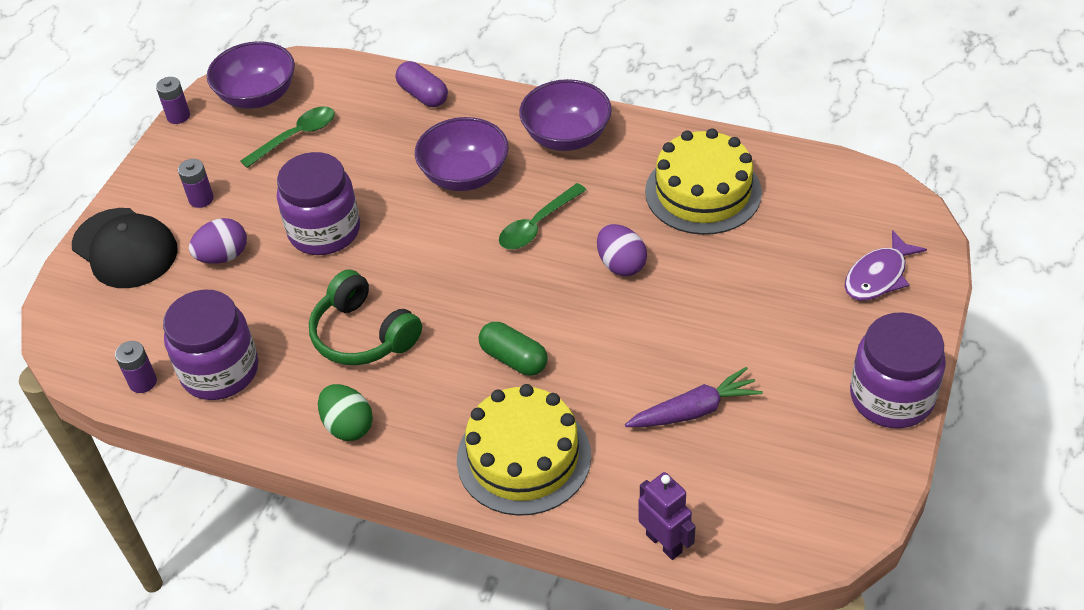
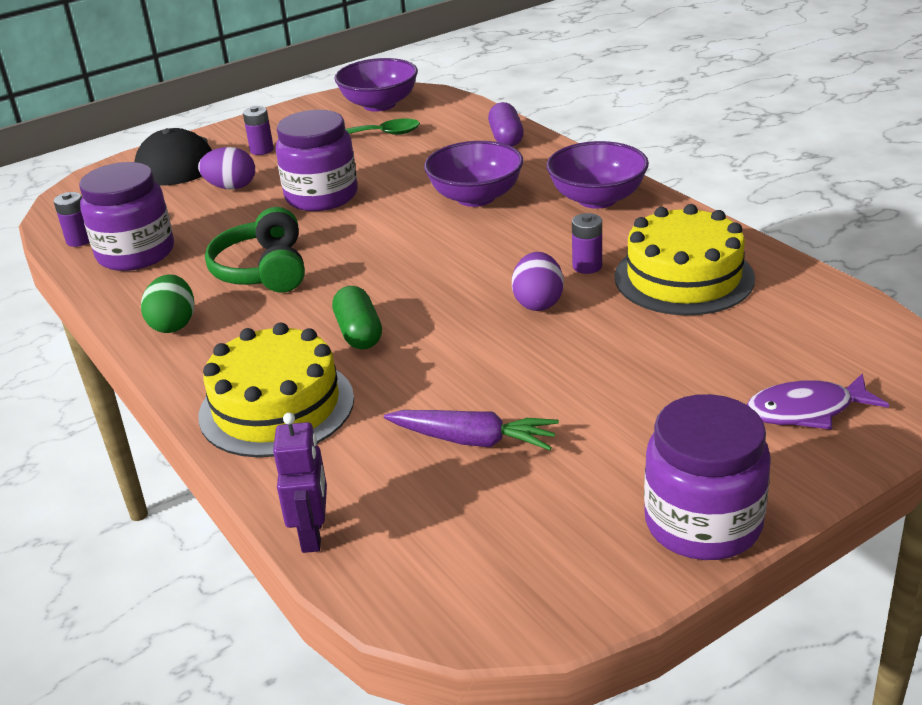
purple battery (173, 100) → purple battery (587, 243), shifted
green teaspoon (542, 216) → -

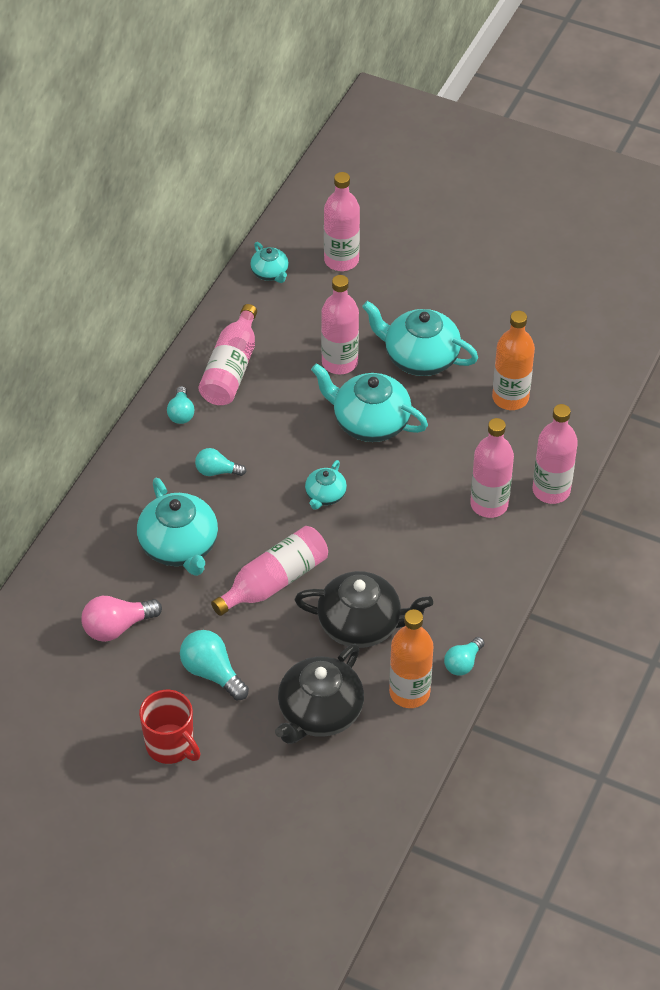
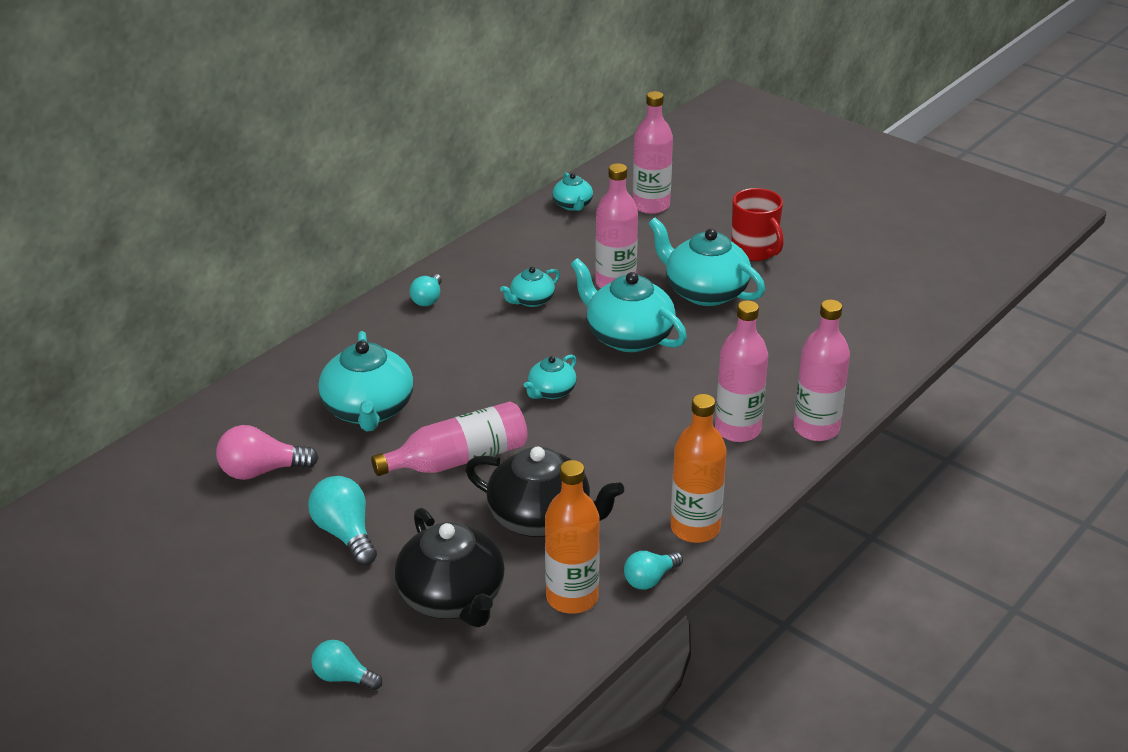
pink drink bottle (227, 354) → -
bright orange drink bottle (513, 360) → bright orange drink bottle (699, 468), shifted
aqua light bulb (220, 462) → aqua light bulb (346, 665), shifted
ebony china teapot (319, 694) → ebony china teapot (450, 567), 75 degrees counterclockwise
red mug (170, 727) → red mug (757, 224), shifted
- → aqua china teapot (530, 287)

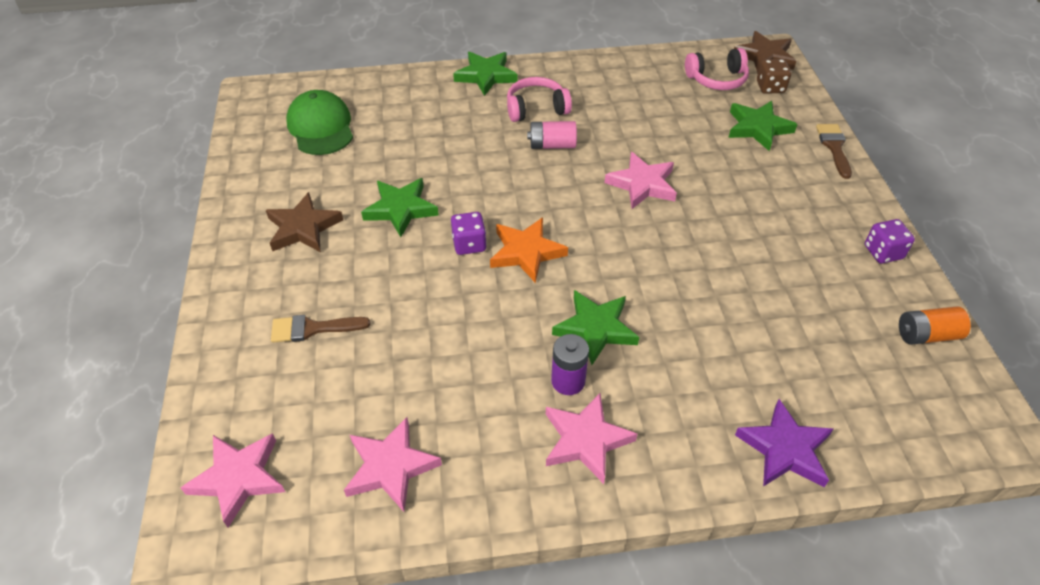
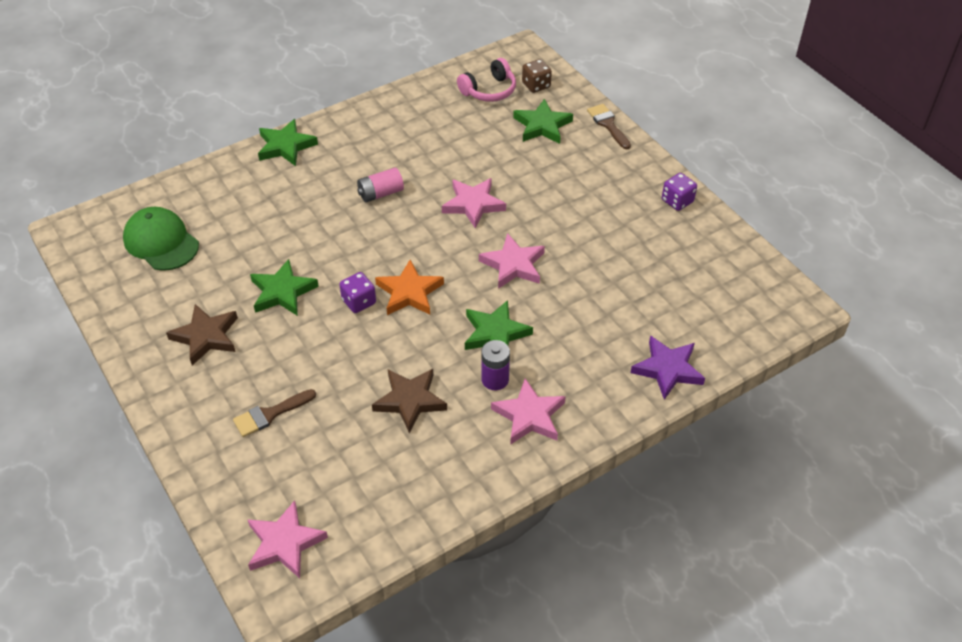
dark brown five-pointed star (765, 52) → dark brown five-pointed star (409, 401), shifted
pink over-ear headphones (539, 99) → -
bright orange battery (935, 326) → -
pink five-pointed star (393, 464) → pink five-pointed star (512, 261), shifted

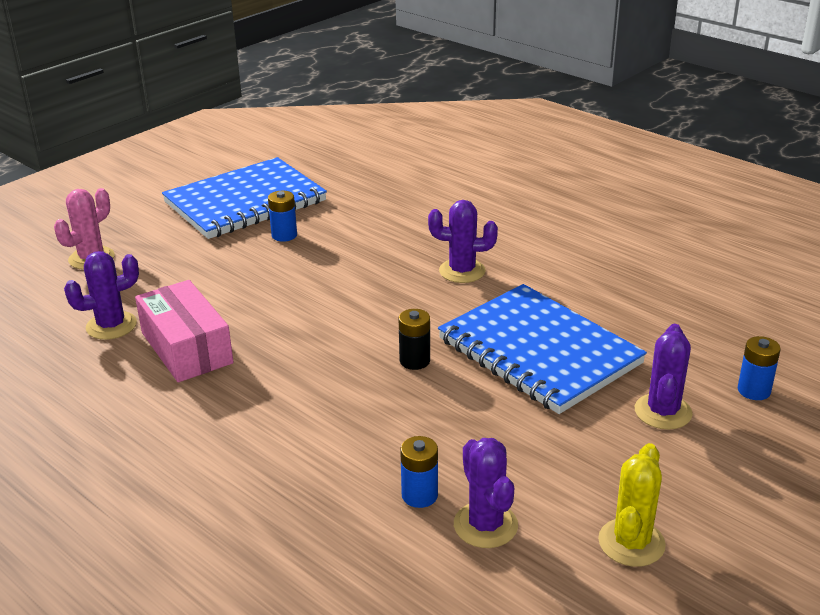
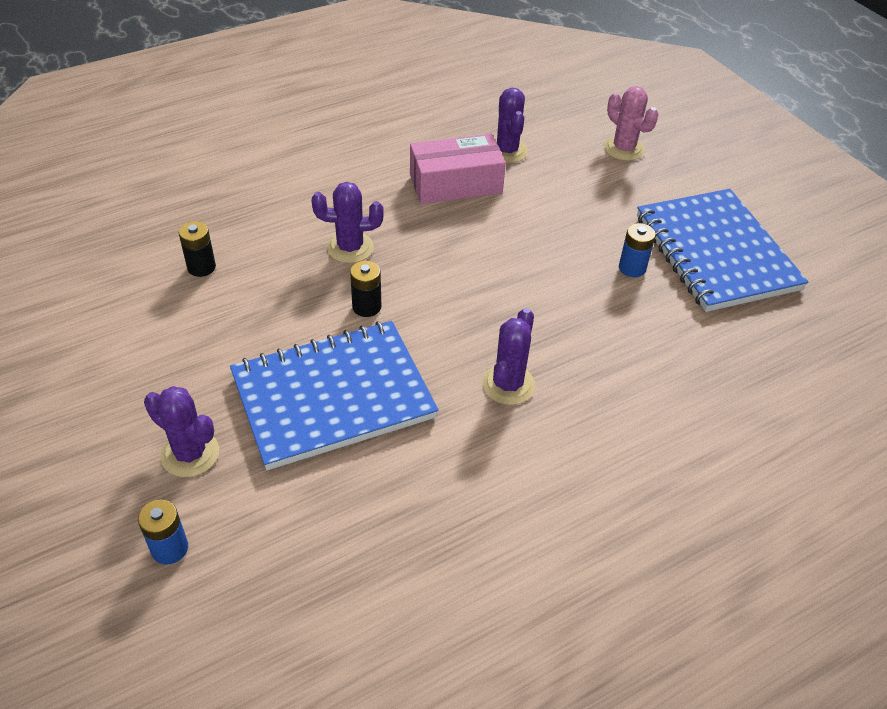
royal blue battery (419, 472) → ebony battery (197, 249)
purple saguaro cactus (486, 493) → purple saguaro cactus (348, 222), shifted
bright yellow saguaro cactus (632, 505) → -

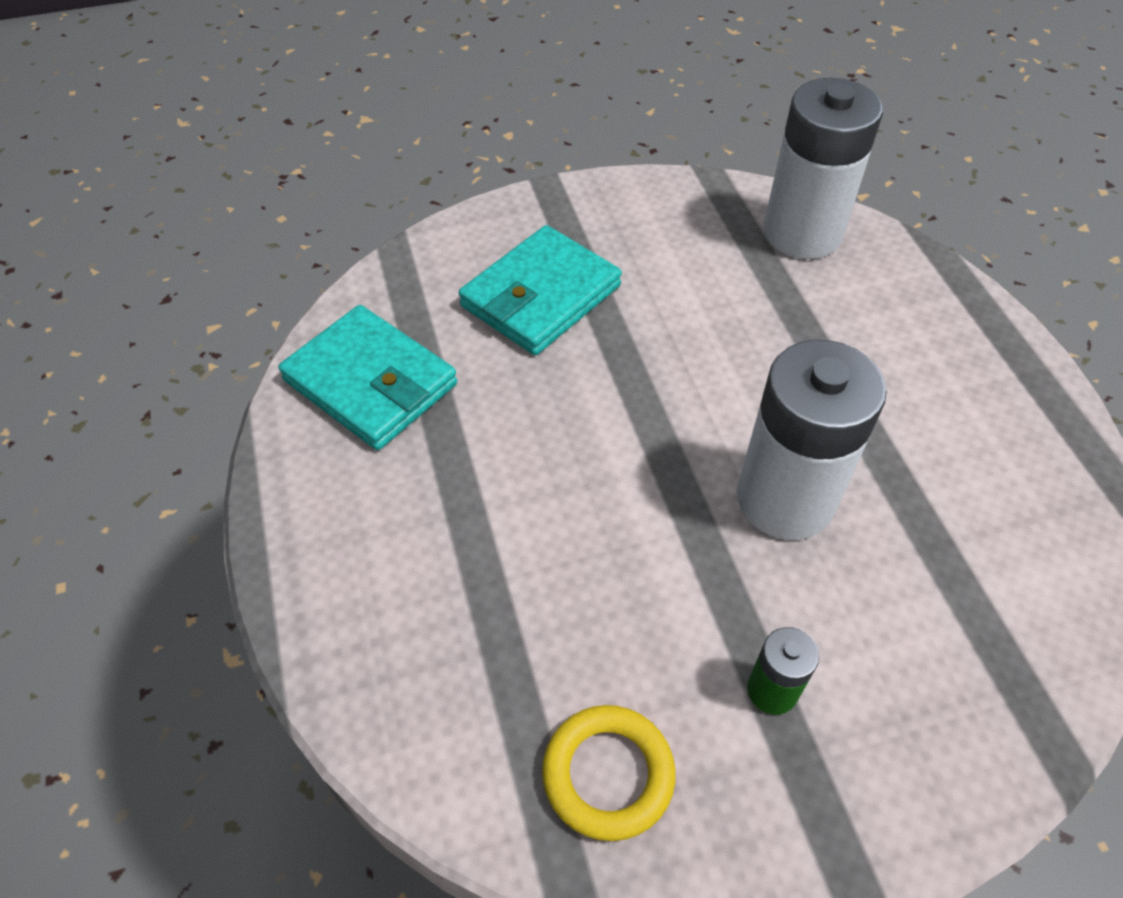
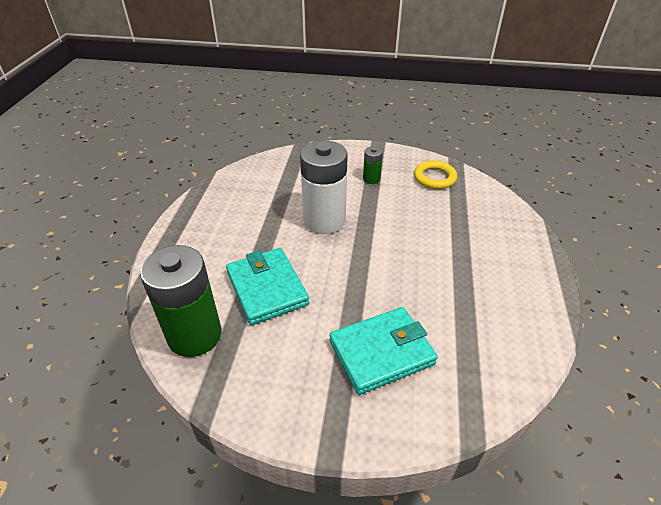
white battery (823, 168) → green battery (180, 301)
aqua card wallet (368, 377) → aqua card wallet (267, 286), shifted

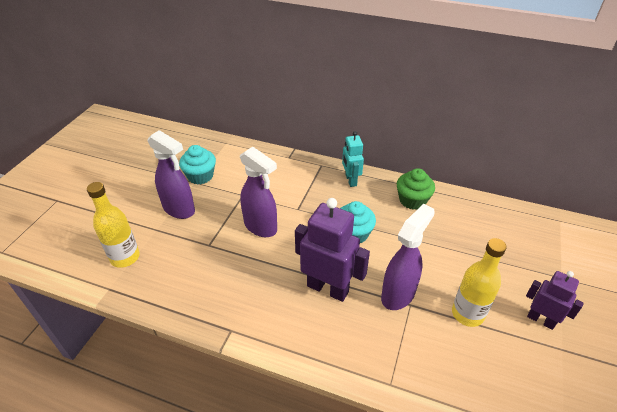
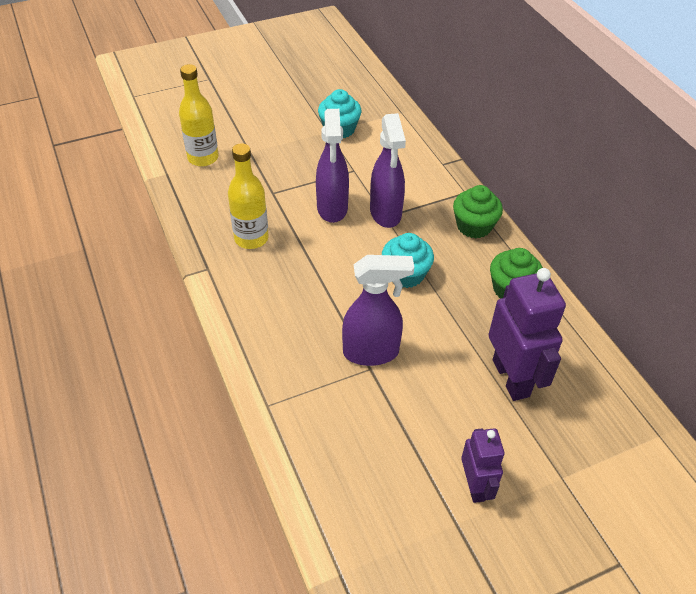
purple spray bottle (171, 174) → purple spray bottle (388, 170), shifted
aqua toy robot (353, 159) → green cupcake (478, 212)
purple toy robot (332, 250) → purple toy robot (527, 334), shifted
bright yellow drink bottle (479, 282) → bright yellow drink bottle (248, 196), shifted

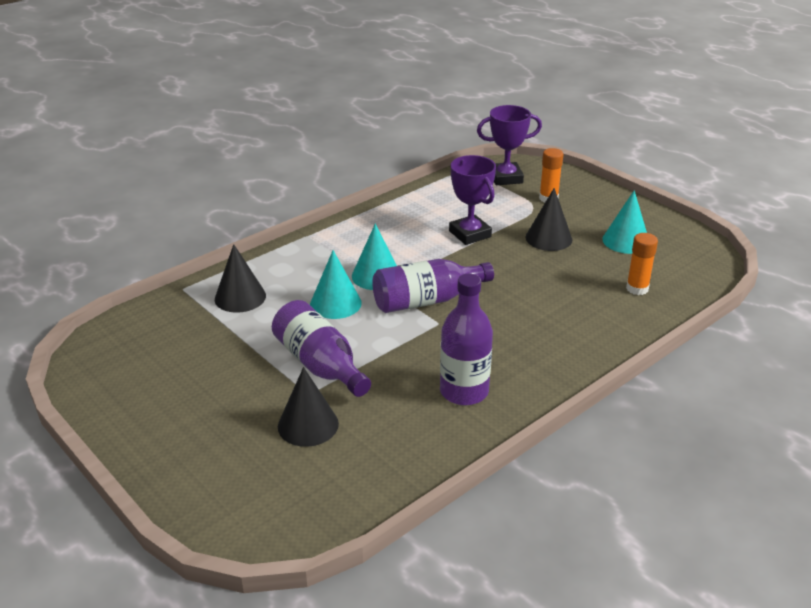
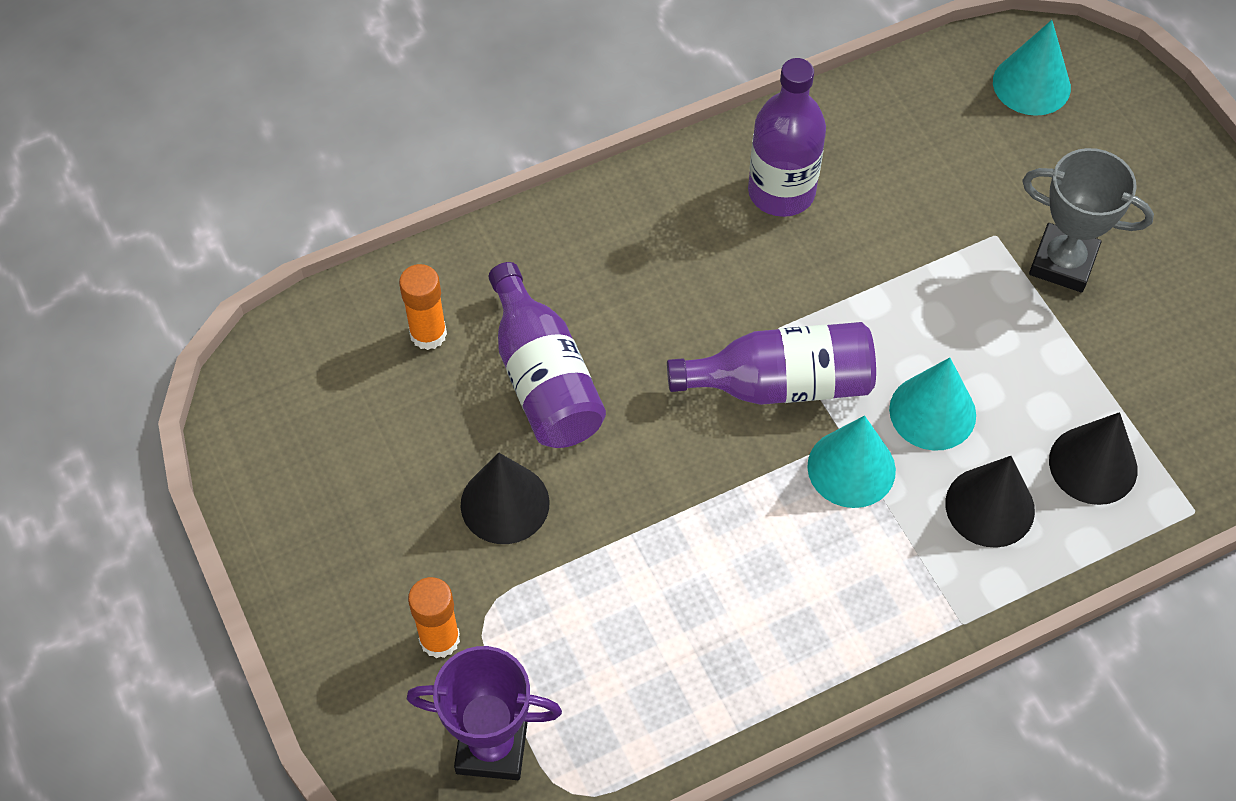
purple prize cup (472, 200) → -
aqua cone (624, 222) → aqua cone (1032, 68), shifted
purple drink bottle (321, 348) → purple drink bottle (547, 355), shifted
ebony cone (308, 407) → ebony cone (990, 502), shifted
- → grey prize cup (1088, 220)

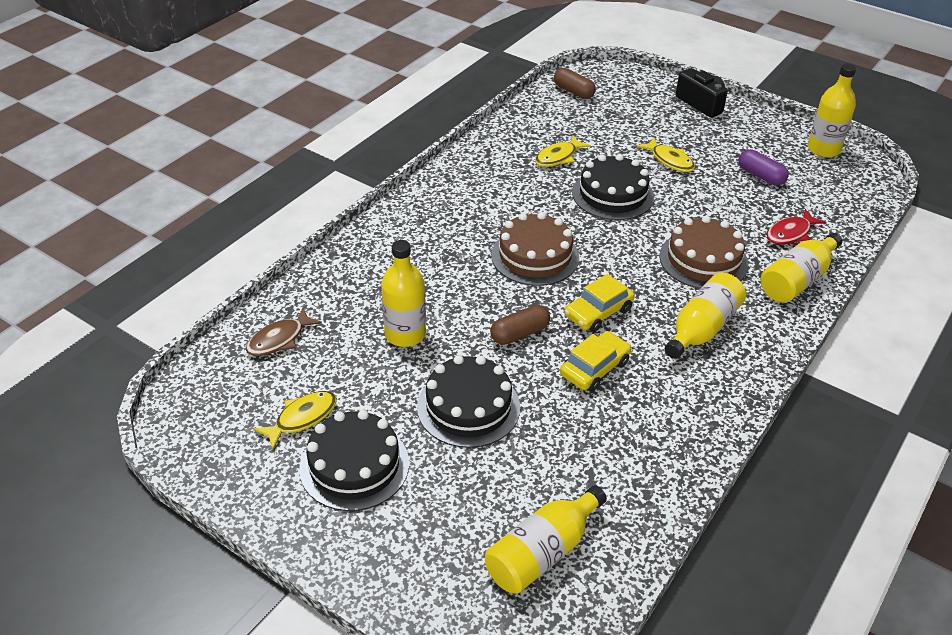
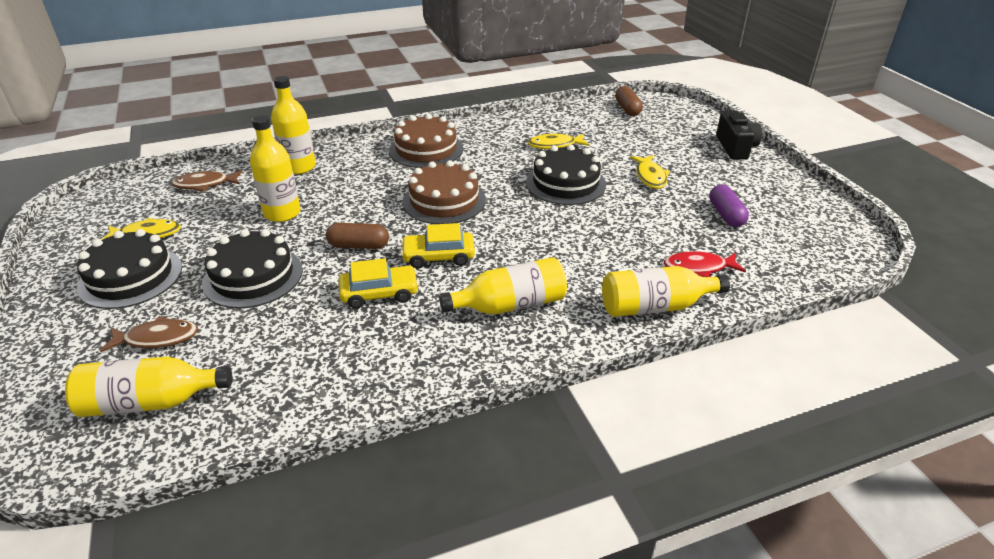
bright yellow drink bottle (831, 111) → bright yellow drink bottle (293, 125), shifted
dark brown cake (704, 252) → dark brown cake (426, 141), shifted
- → dark brown toy fish (149, 334)

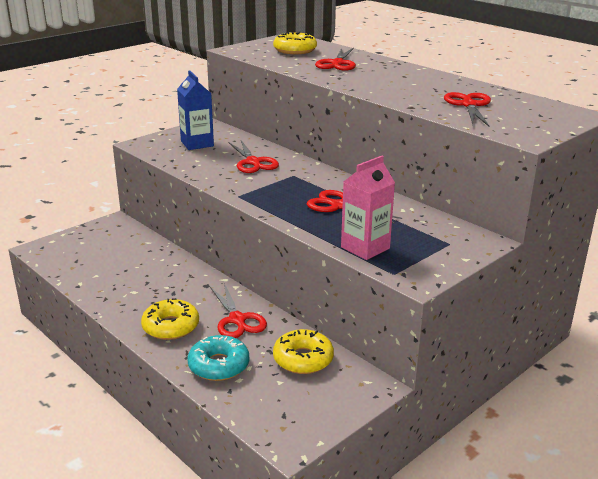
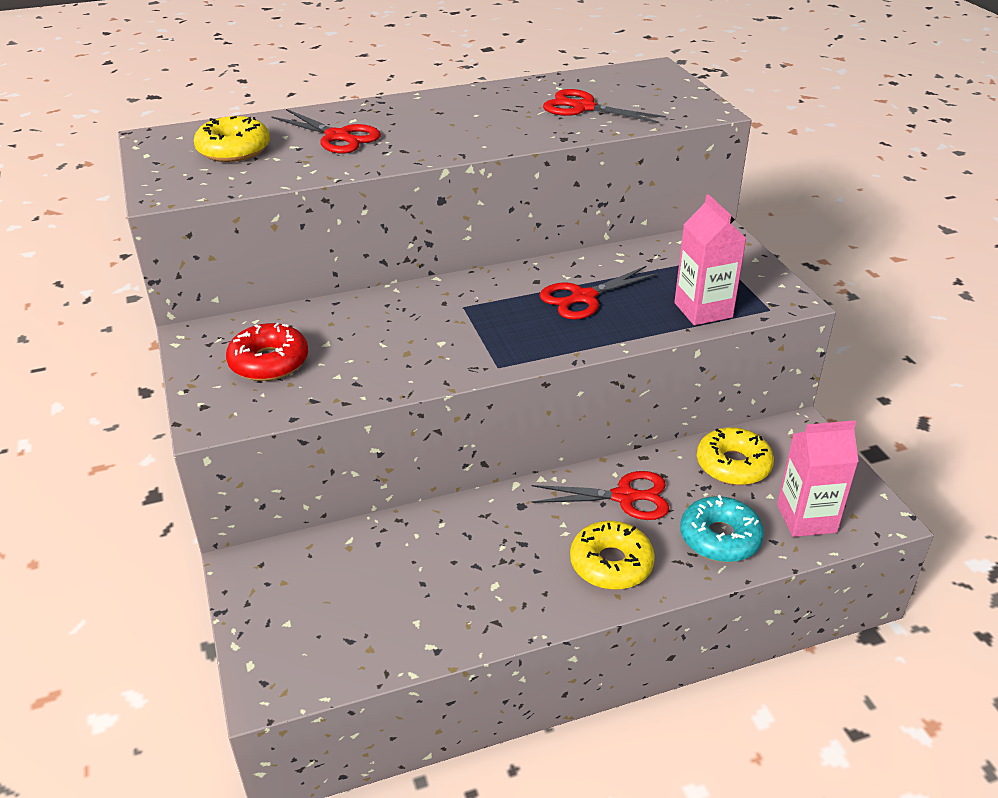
royal blue milk carton (195, 110) → red glazed donut (267, 352)
red pair of scissors (254, 156) → -
- → pink milk carton (818, 478)

